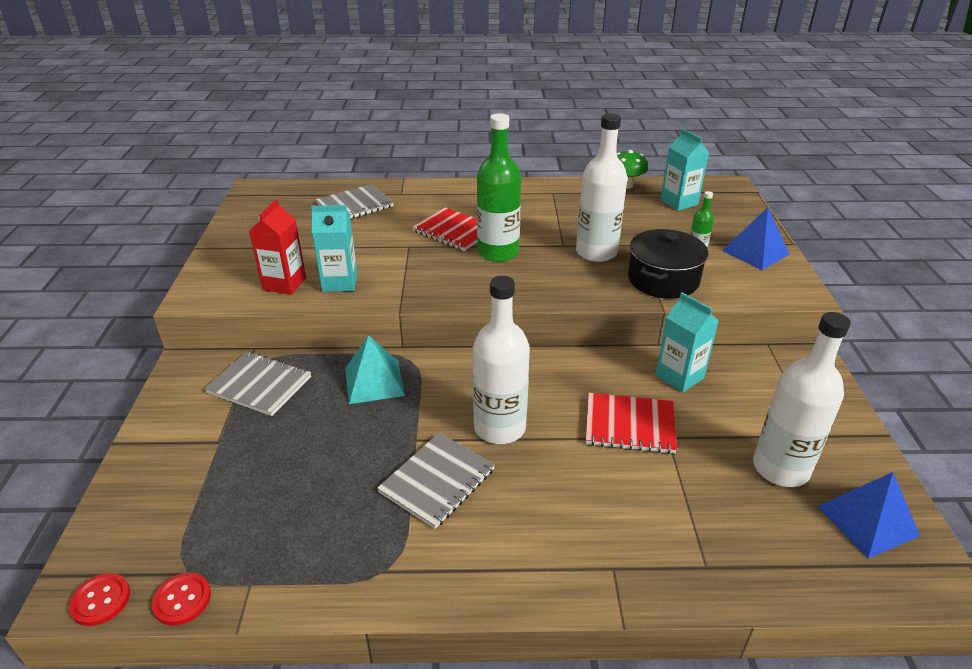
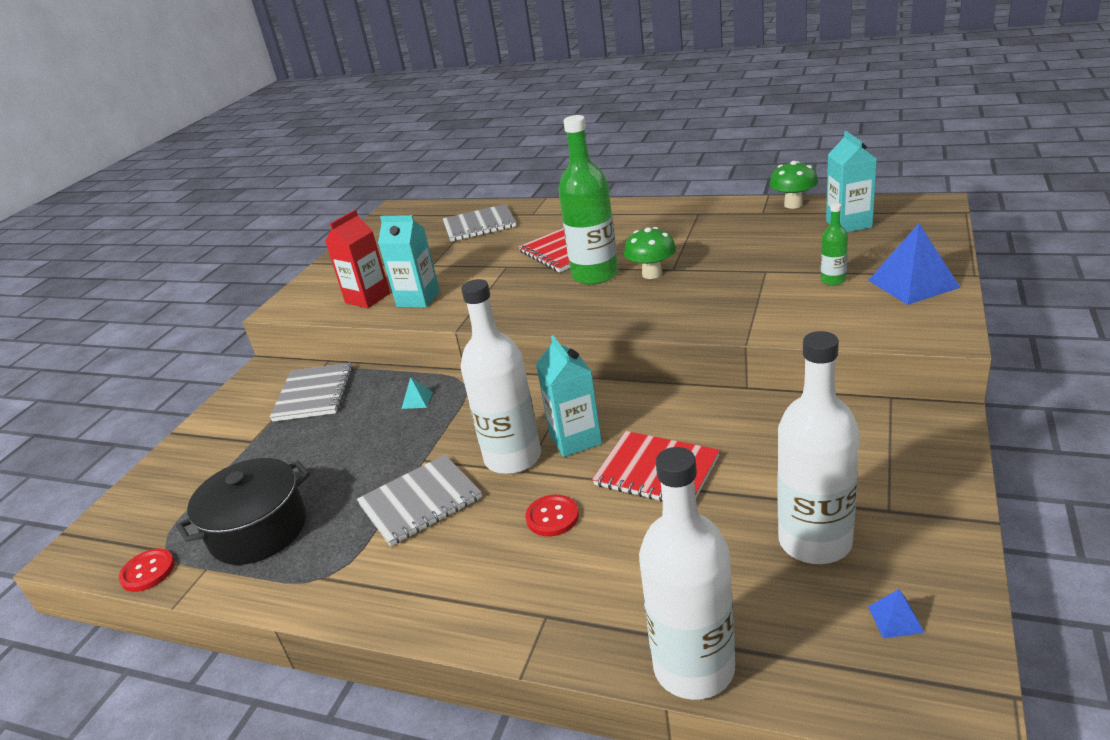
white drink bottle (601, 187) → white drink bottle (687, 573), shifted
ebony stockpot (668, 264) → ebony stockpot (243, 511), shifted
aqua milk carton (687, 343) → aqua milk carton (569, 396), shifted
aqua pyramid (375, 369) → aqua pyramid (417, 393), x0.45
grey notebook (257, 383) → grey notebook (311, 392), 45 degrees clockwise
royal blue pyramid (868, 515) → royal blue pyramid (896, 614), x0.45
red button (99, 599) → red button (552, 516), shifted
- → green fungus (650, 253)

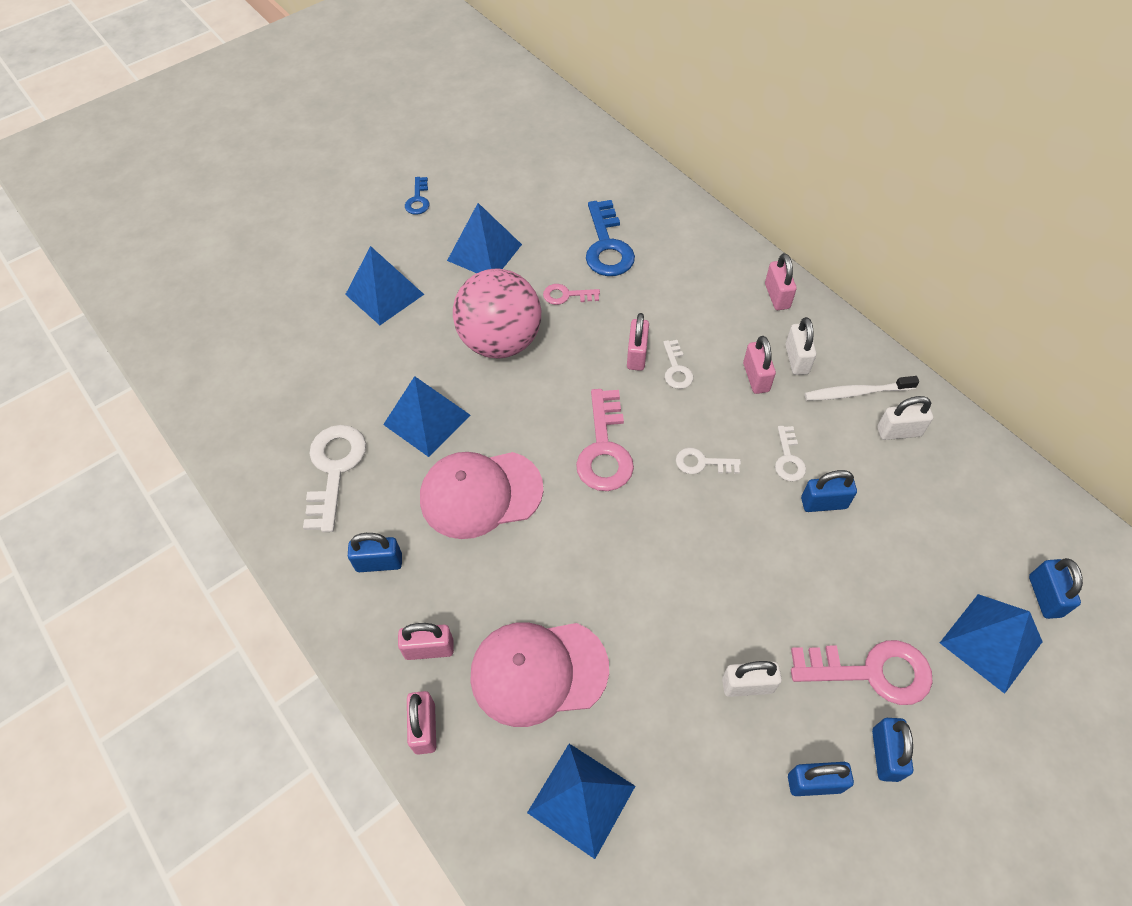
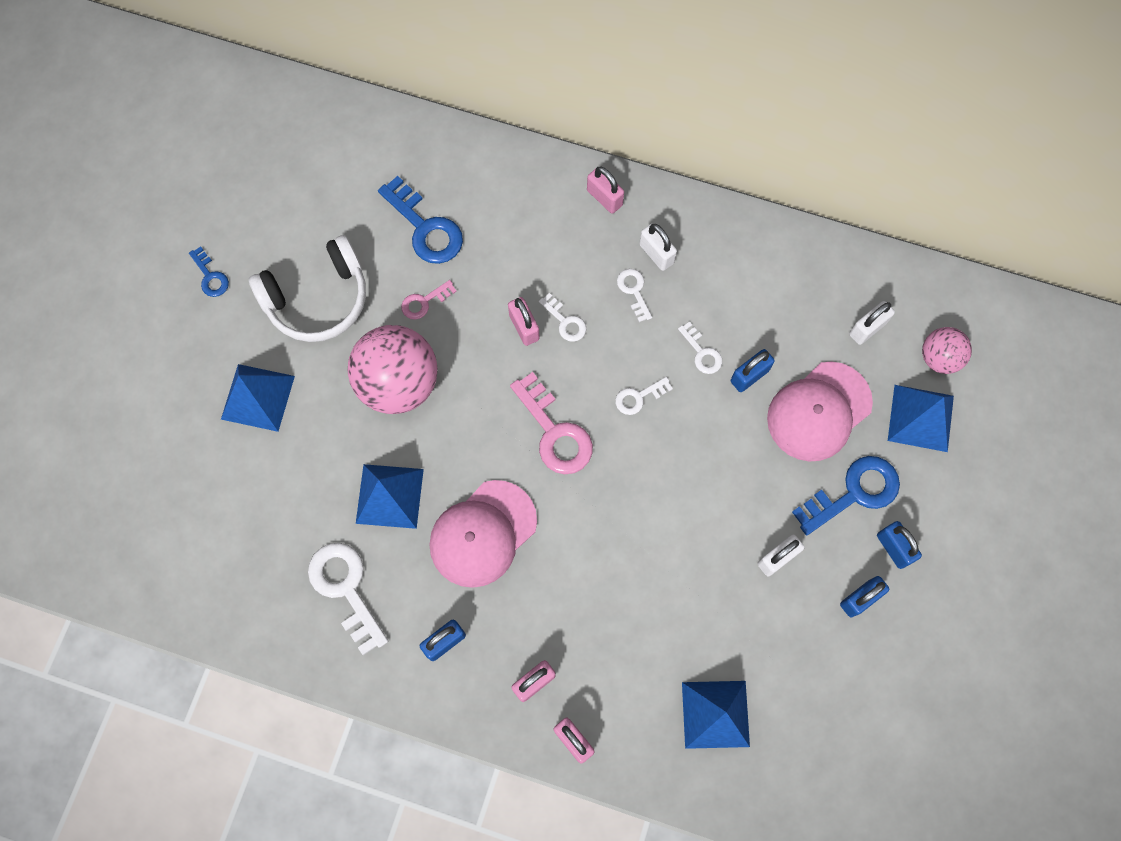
royal blue pyramid (484, 238) → white over-ear headphones (307, 288)
pink padlock (759, 365) → white key (634, 295)
white tooth brush (862, 388) → -
white padlock (905, 418) → white padlock (872, 323), shifted
royal blue padlock (1056, 588) → pink ball (947, 350)
pink baseball cap (539, 674) → pink baseball cap (820, 411), shifted
pink key (862, 672) → royal blue key (846, 495)

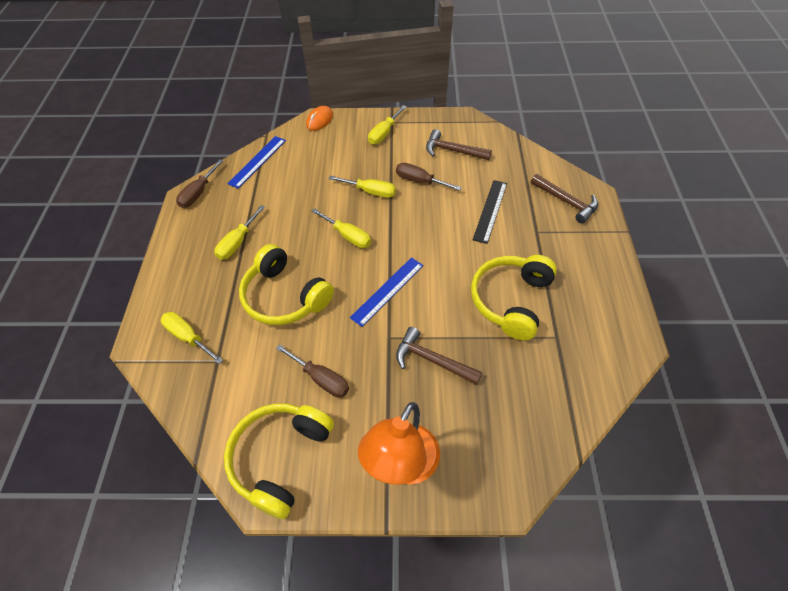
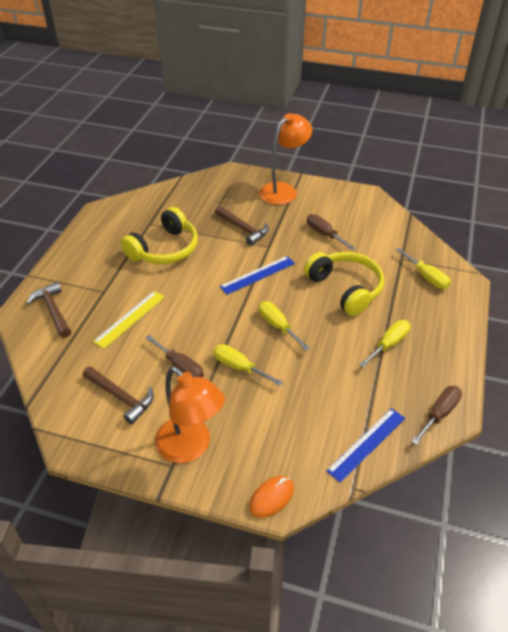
bright yellow hand screwdriver (387, 125) → bright orange desk lamp (190, 414)
ebony ruler (490, 212) → bright yellow ruler (129, 320)
bright yellow over-ear headphones (279, 461) → -

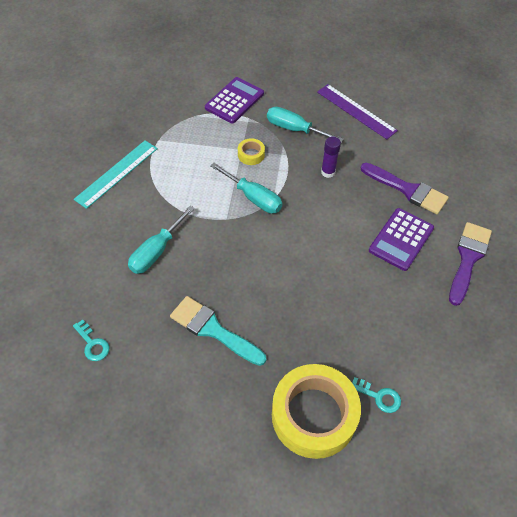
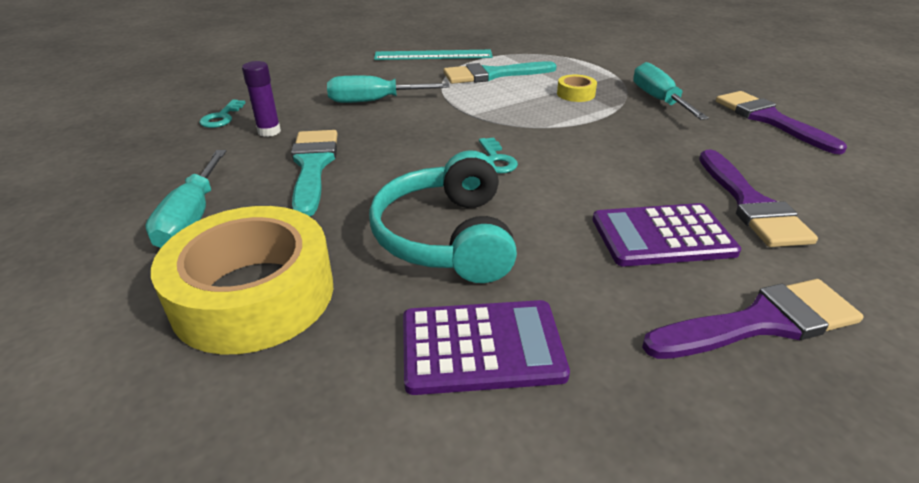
purple pocket calculator (234, 100) → purple pocket calculator (486, 347), shifted
purple ruler (357, 111) → purple brush (781, 122)
purple glue (331, 157) → purple glue (261, 99), shifted
aqua hand screwdriver (246, 188) → aqua hand screwdriver (185, 199), shifted
aqua key (376, 395) → aqua key (498, 155), shifted
- → aqua brush (500, 72)
- → aqua over-ear headphones (443, 216)

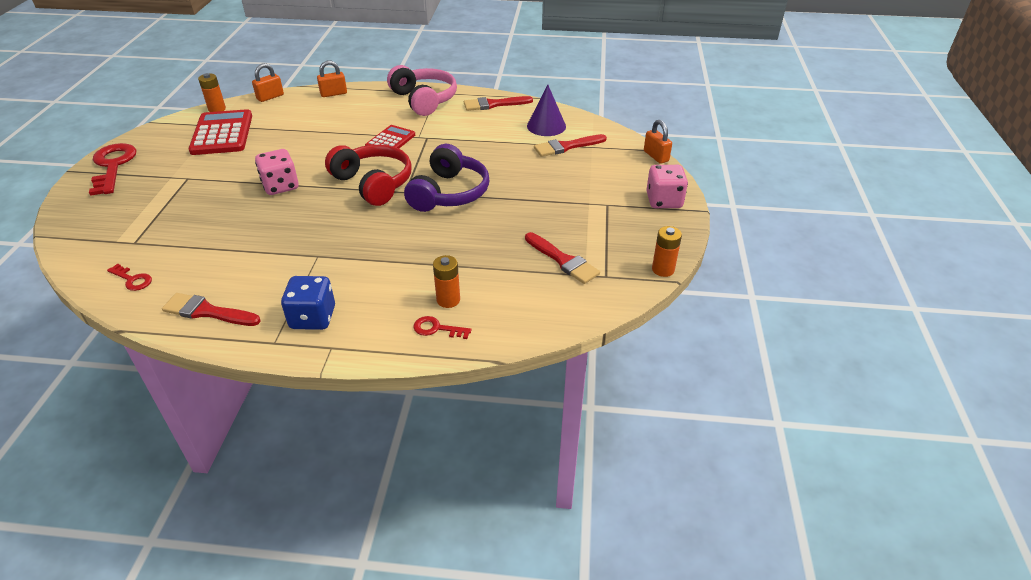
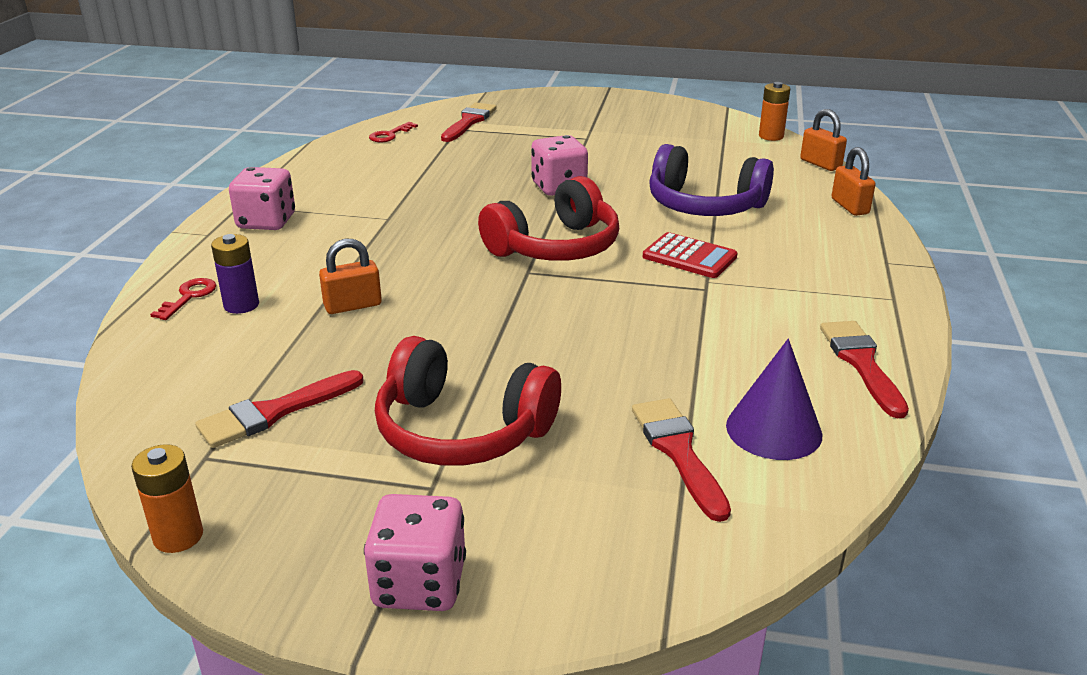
pink over-ear headphones (422, 90) → -
red pocket calculator (220, 132) → -
bright orange padlock (658, 142) → bright orange padlock (350, 276), shifted
red key (112, 169) → -
purple over-ear headphones (446, 178) → purple over-ear headphones (711, 180), shifted
bright orange battery (446, 281) → purple battery (235, 274)
royal blue die (308, 303) → pink die (262, 198)
red brush (211, 309) → red brush (469, 122), shifted
- → red over-ear headphones (468, 401)

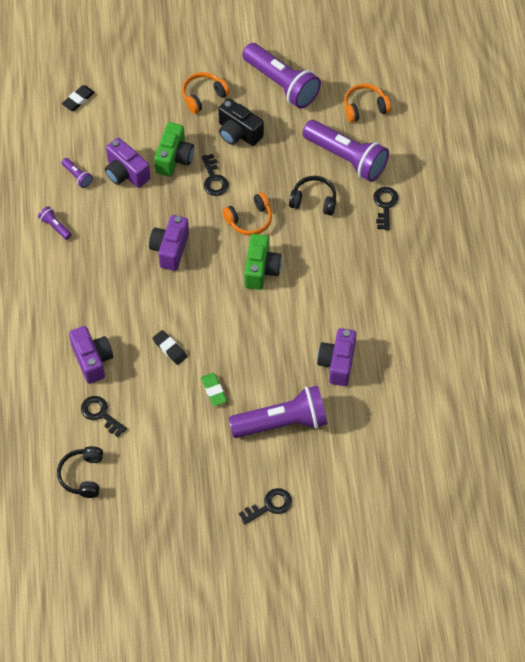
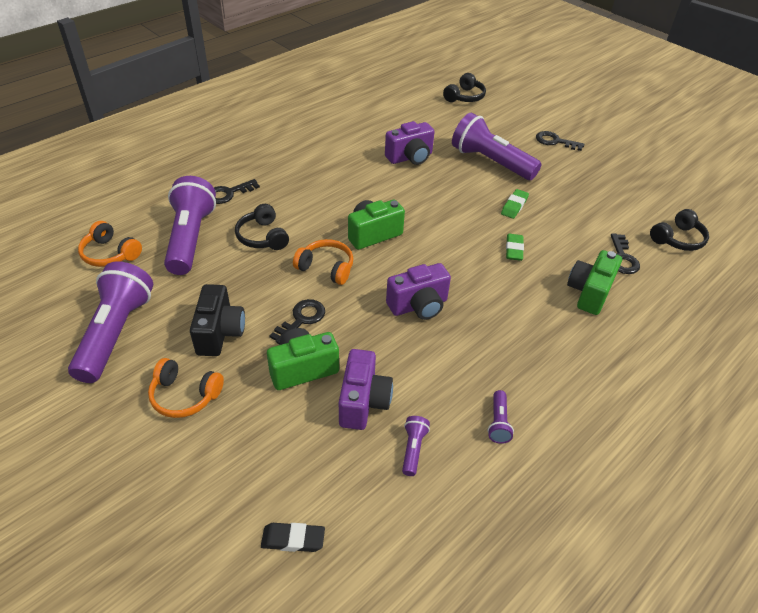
purple photo camera (91, 355) → green photo camera (594, 282)
ebony eraser (170, 347) → green eraser (515, 247)
- → ebony over-ear headphones (464, 87)

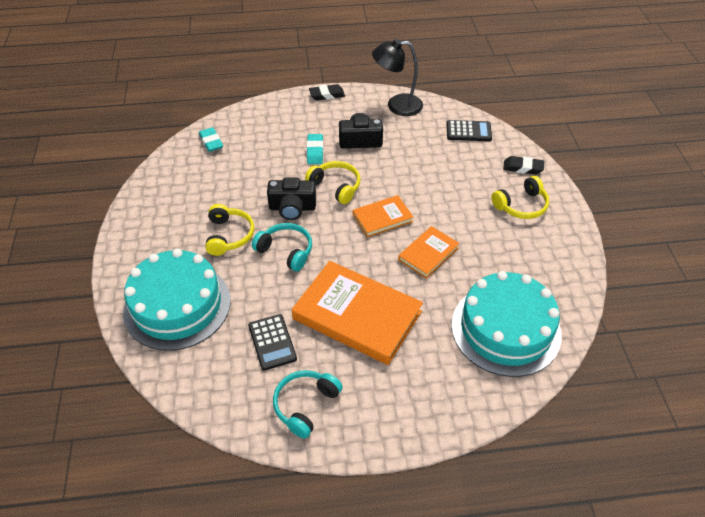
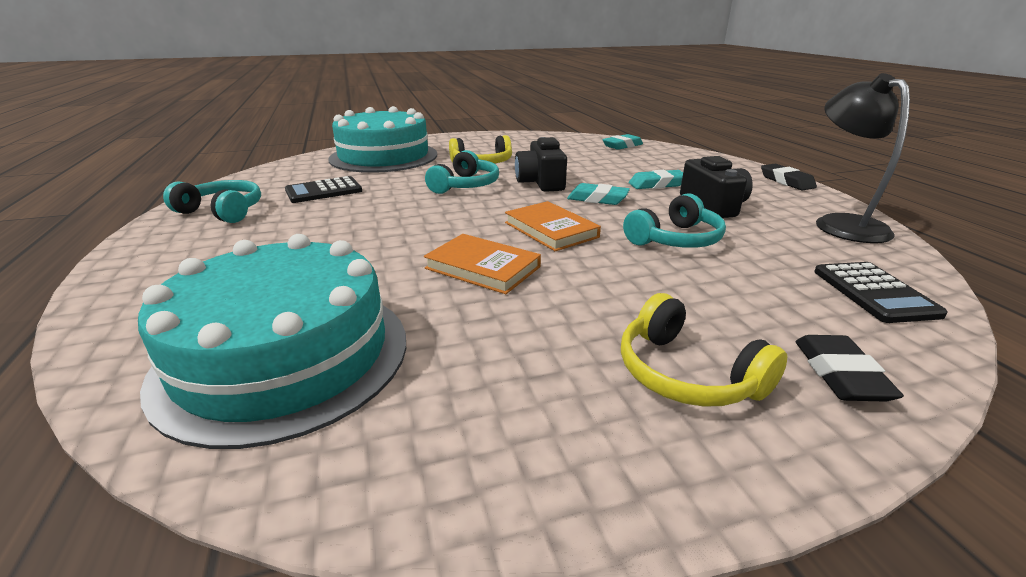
bright yellow over-ear headphones (332, 182) → aqua eraser (598, 194)
bright orange hardback (357, 313) → -
- → aqua over-ear headphones (674, 220)

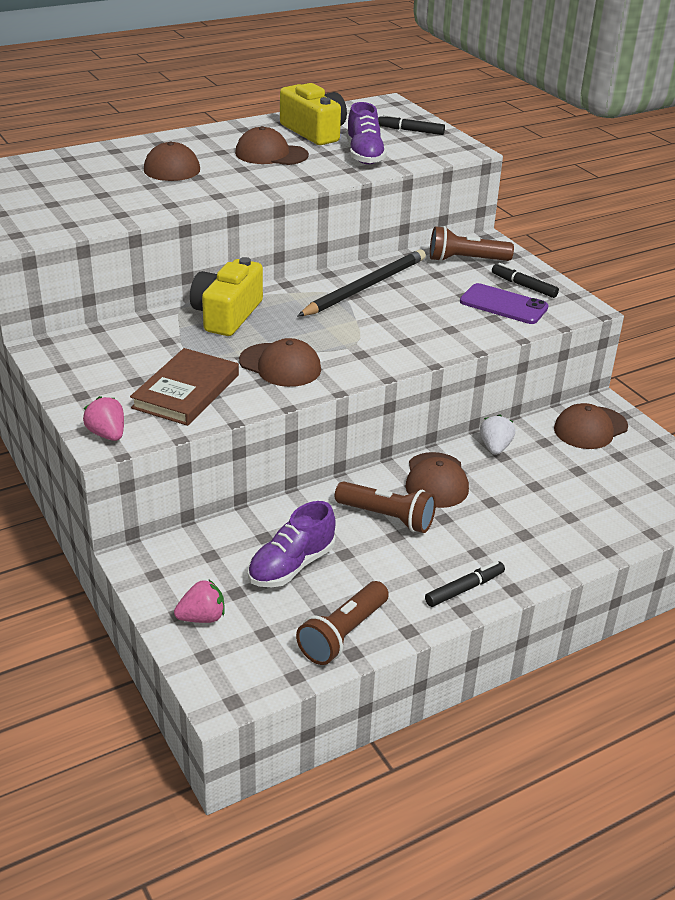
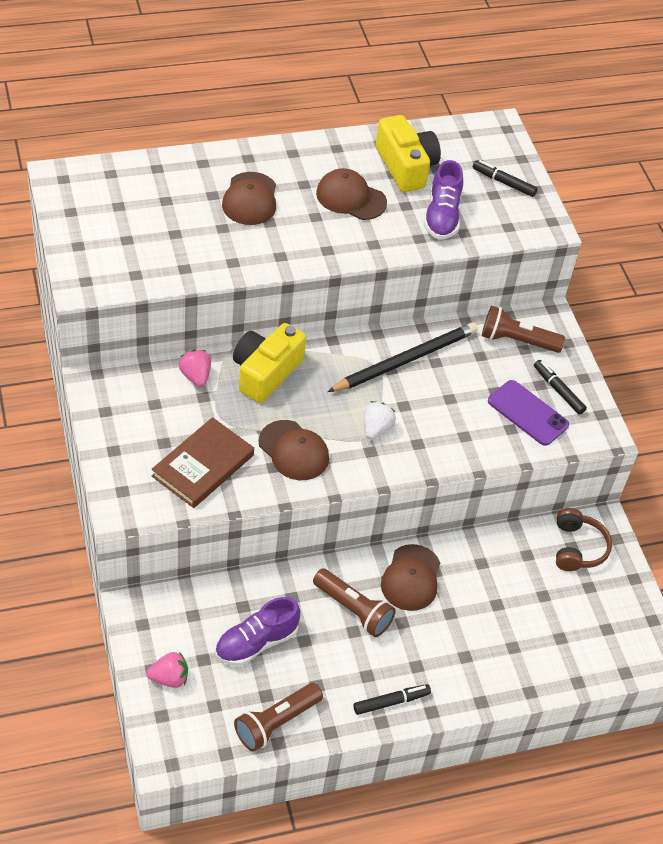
pink berry (103, 418) → pink berry (195, 368), shifted
dark brown baseball cap (591, 426) → dark brown over-ear headphones (584, 539)
white berry (497, 434) → white berry (380, 420), shifted

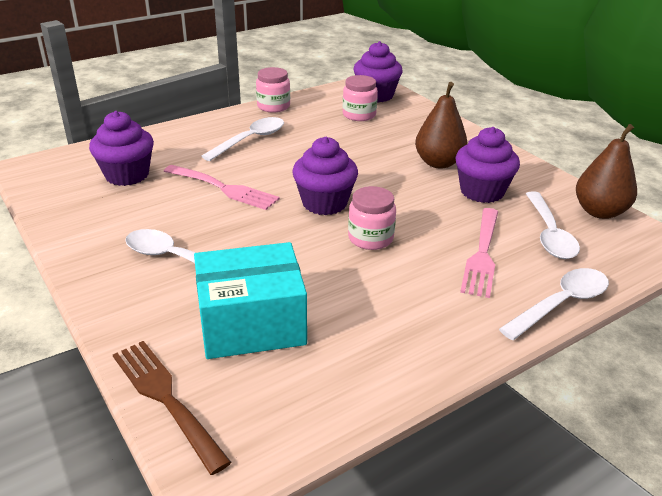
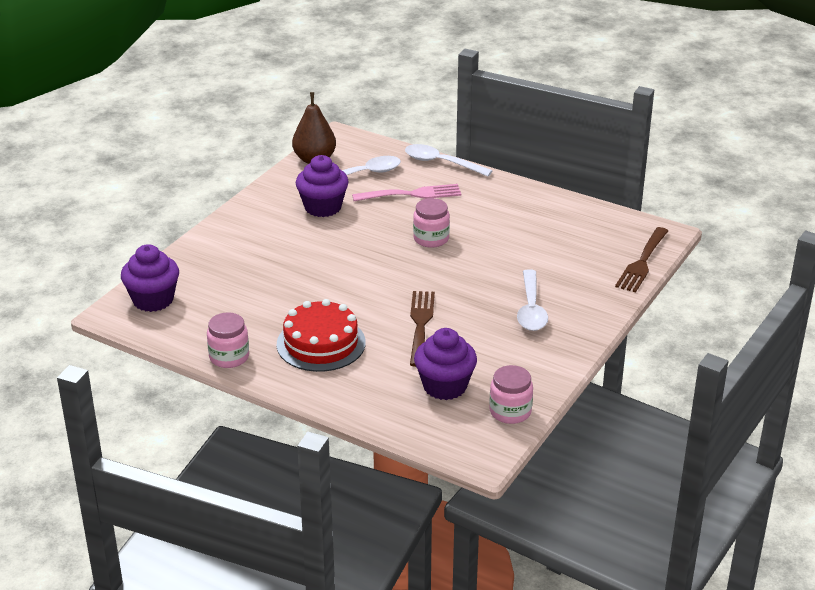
pink preserve jar (360, 98) → pink preserve jar (511, 394), shifted
dark brown pear (441, 125) → -
white teaspoon (242, 139) → red cake (321, 335)
purple cupcake (325, 176) → -
pink dinner fork (222, 187) → dark brown dinner fork (422, 329)
aqua box (250, 300) → -

